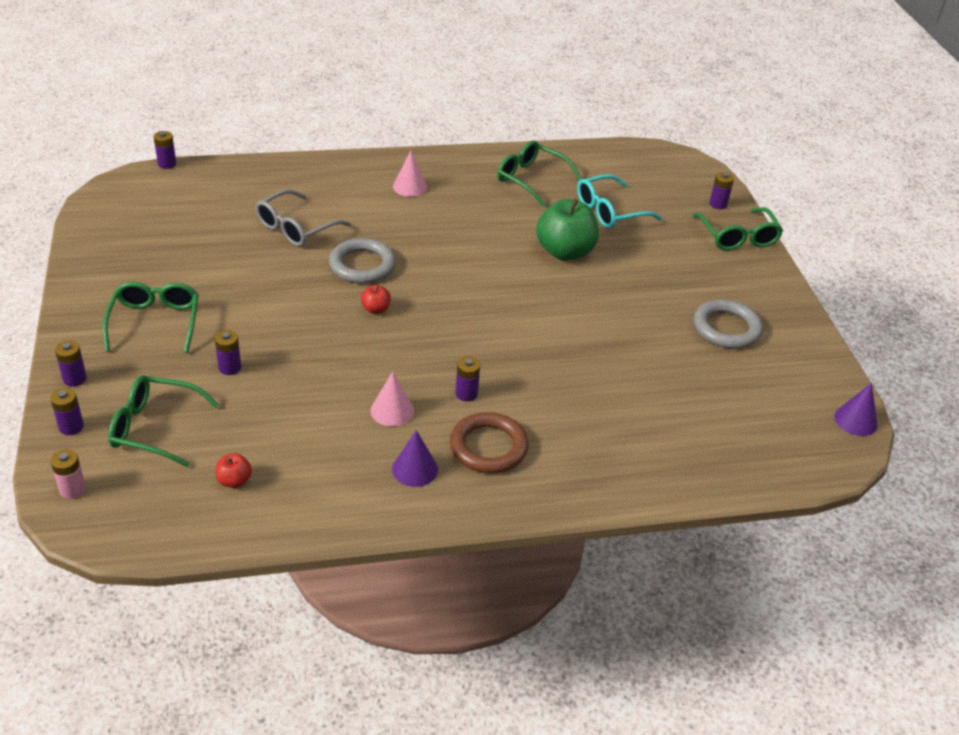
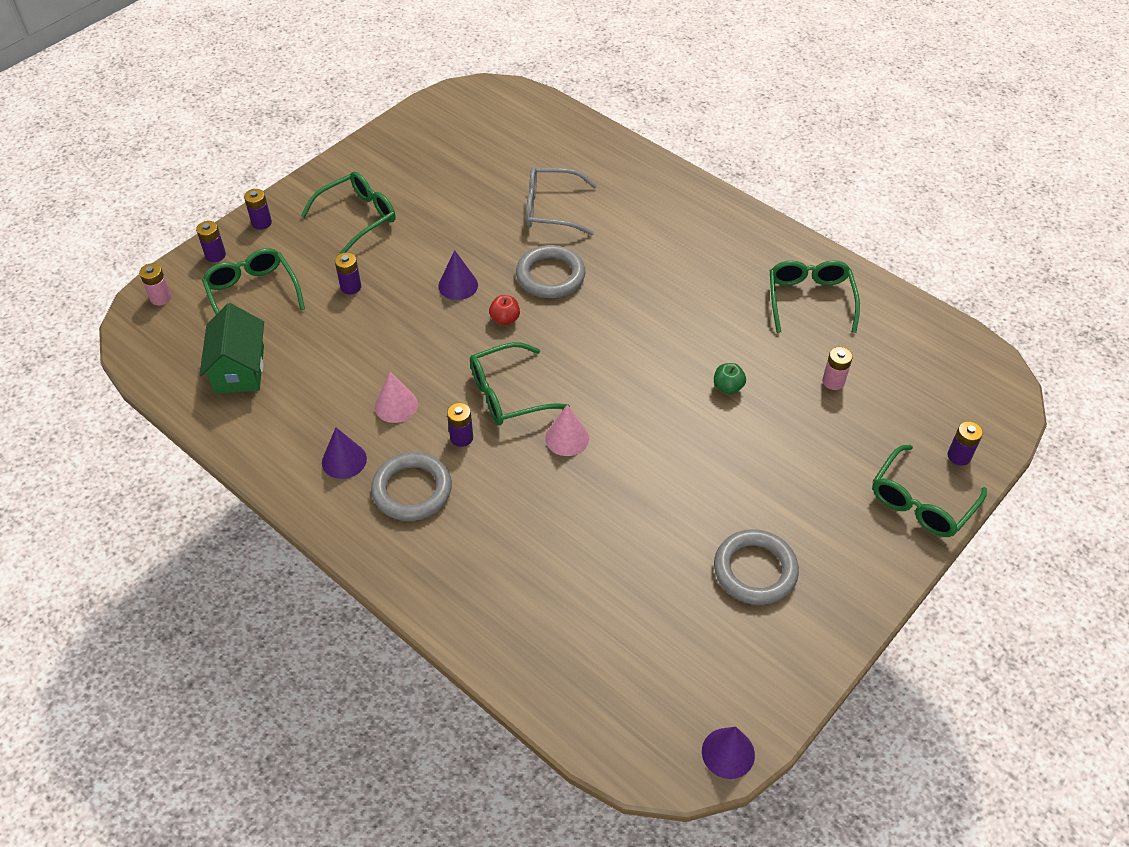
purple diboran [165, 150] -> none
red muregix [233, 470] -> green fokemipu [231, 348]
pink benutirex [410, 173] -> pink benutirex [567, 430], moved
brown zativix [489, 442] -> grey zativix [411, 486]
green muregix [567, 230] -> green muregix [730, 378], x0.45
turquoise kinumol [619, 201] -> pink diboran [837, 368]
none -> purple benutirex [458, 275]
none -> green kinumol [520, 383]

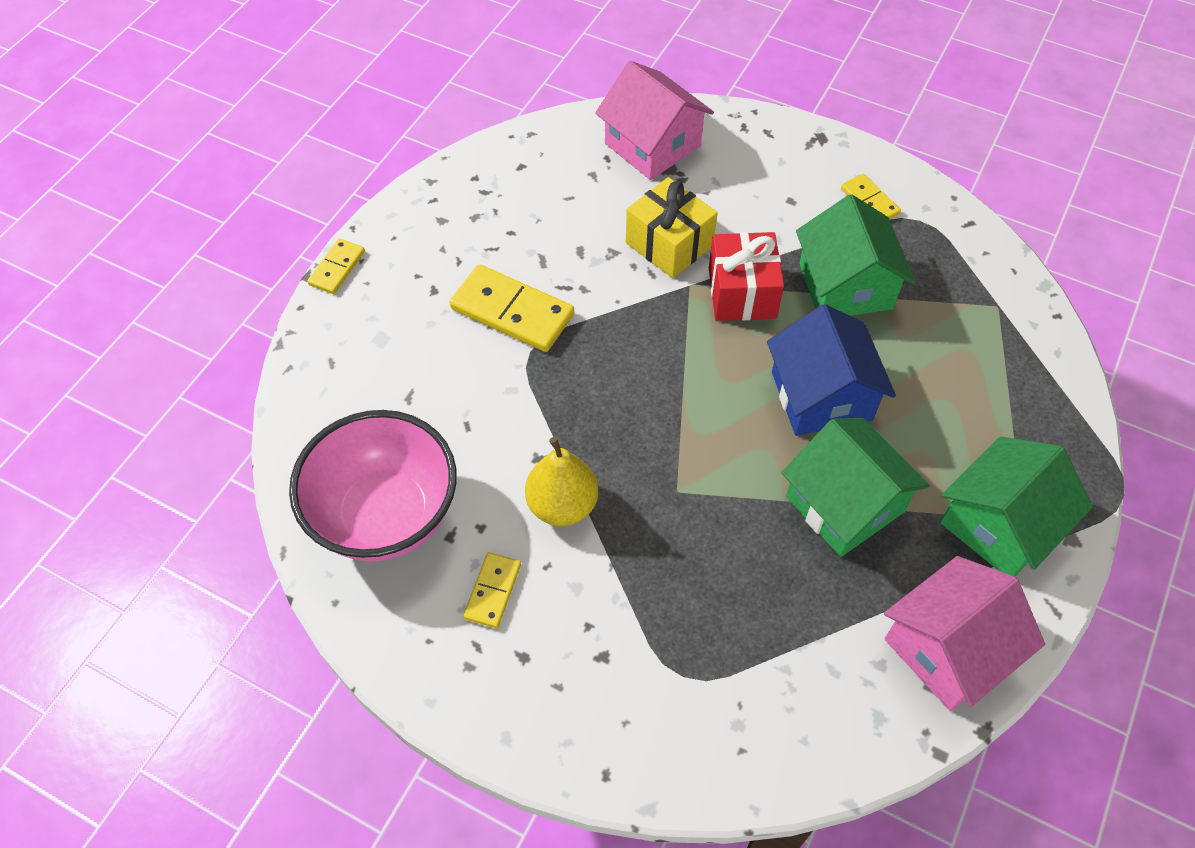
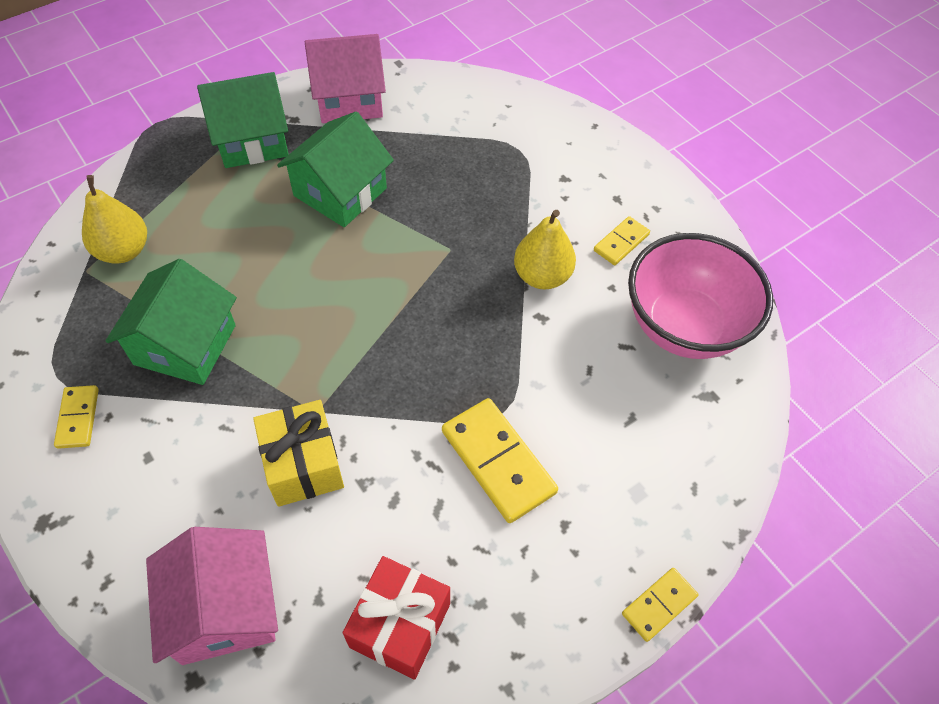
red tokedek [746, 276] -> red tokedek [396, 618], moved
blue fokemipu [831, 370] -> none
green fokemipu [855, 487] -> green fokemipu [335, 169], 45 degrees clockwise
none -> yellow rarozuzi [114, 219]

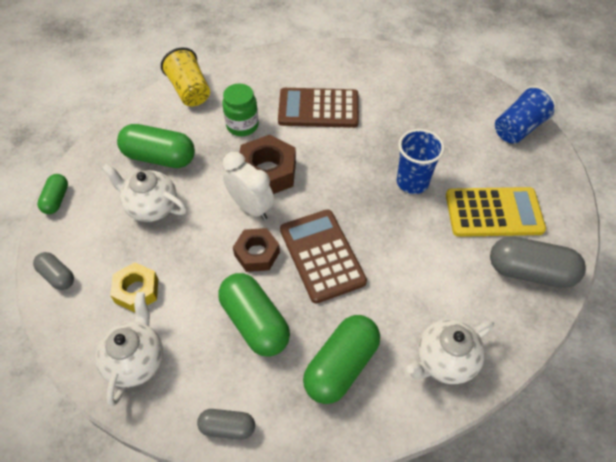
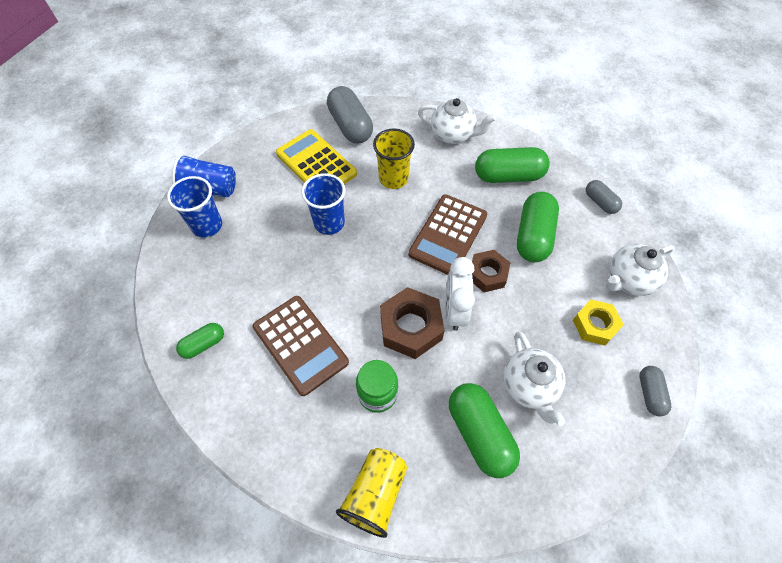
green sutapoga [52, 194] -> green sutapoga [200, 341], moved
none -> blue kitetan [194, 206]
none -> yellow kitetan [394, 159]

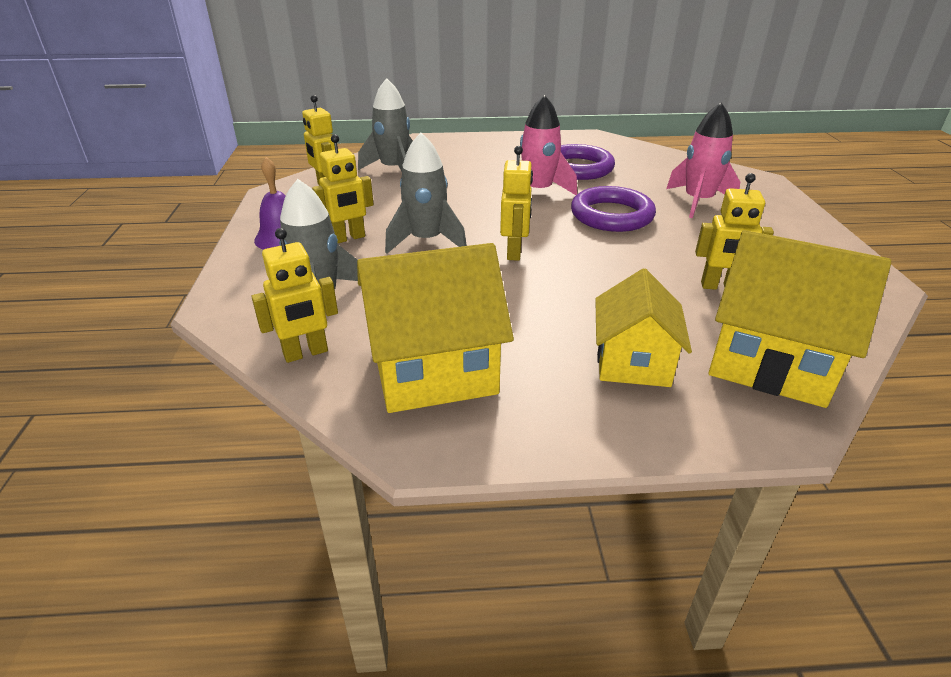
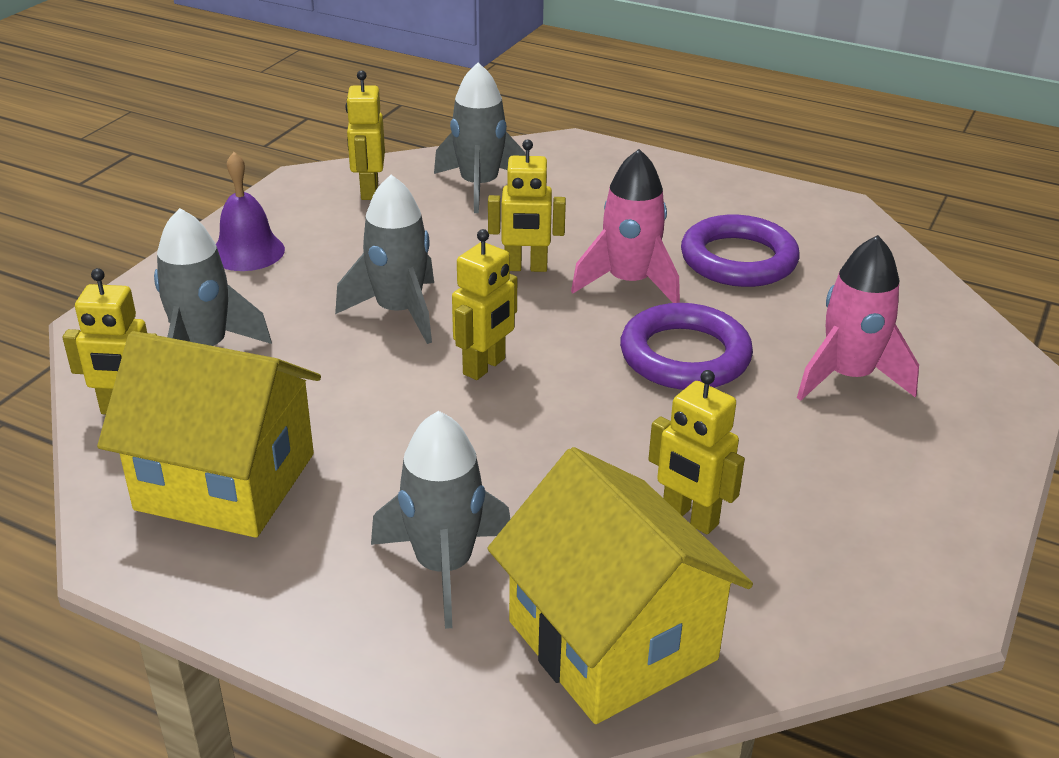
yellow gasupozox [343, 188] -> yellow gasupozox [527, 205], moved
yellow fokemipu [643, 327] -> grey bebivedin [440, 520]

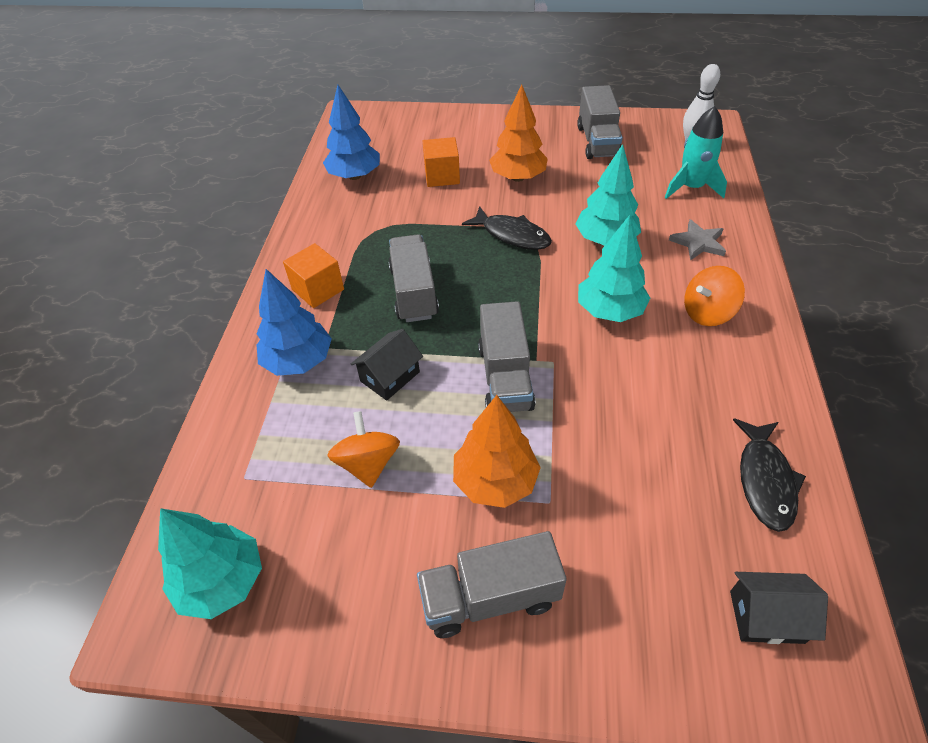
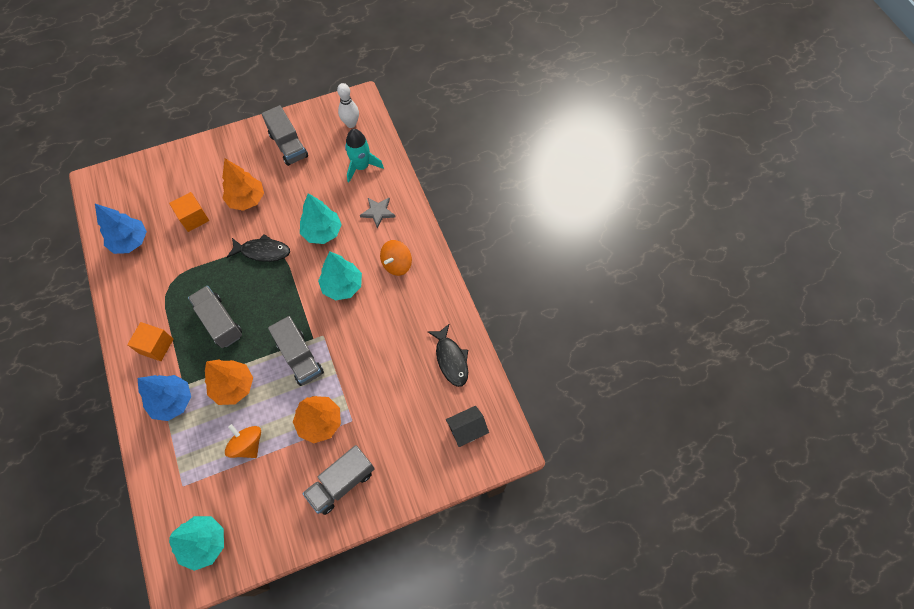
black fokemipu [387, 365] -> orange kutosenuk [229, 382]

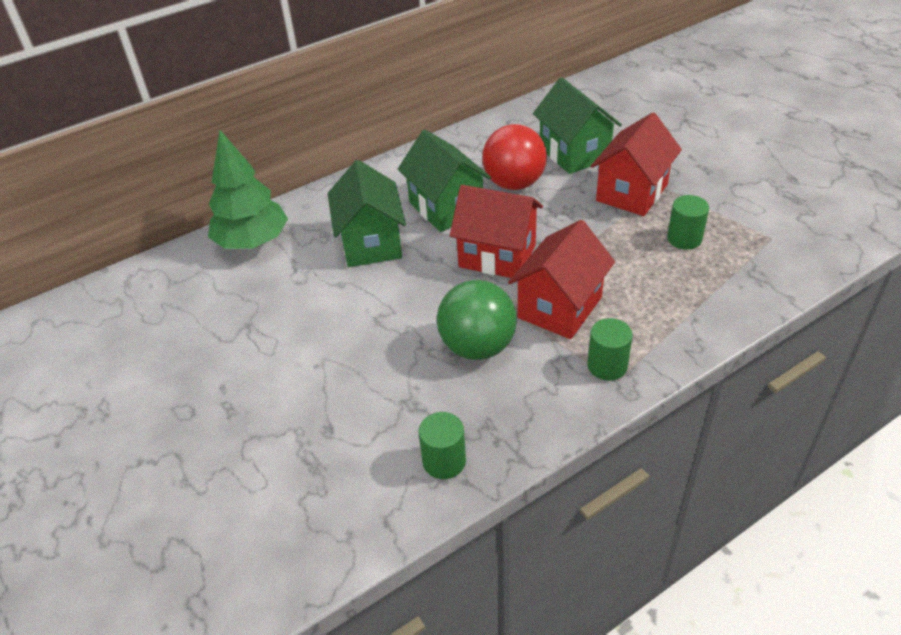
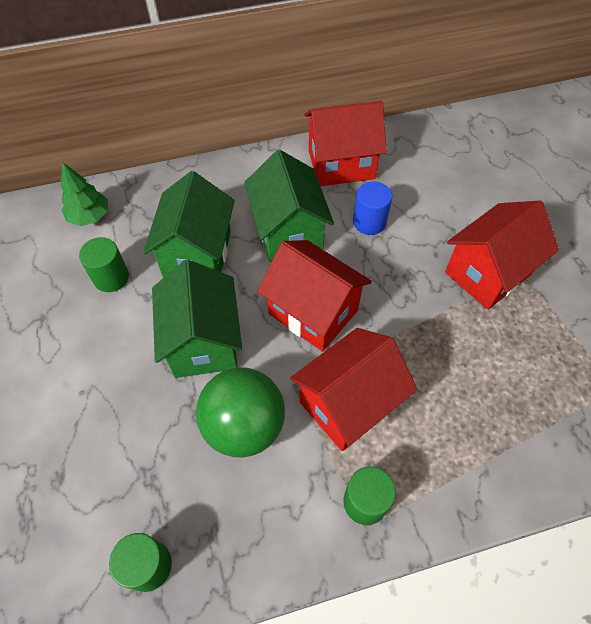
green kutosenuk [248, 189] -> green kutosenuk [84, 194], x0.57
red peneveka [514, 157] -> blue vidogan [372, 208]
green fokemipu [577, 125] -> green fokemipu [197, 319], moved
green vidogan [688, 222] -> green vidogan [104, 264], moved
none -> red fokemipu [345, 143]

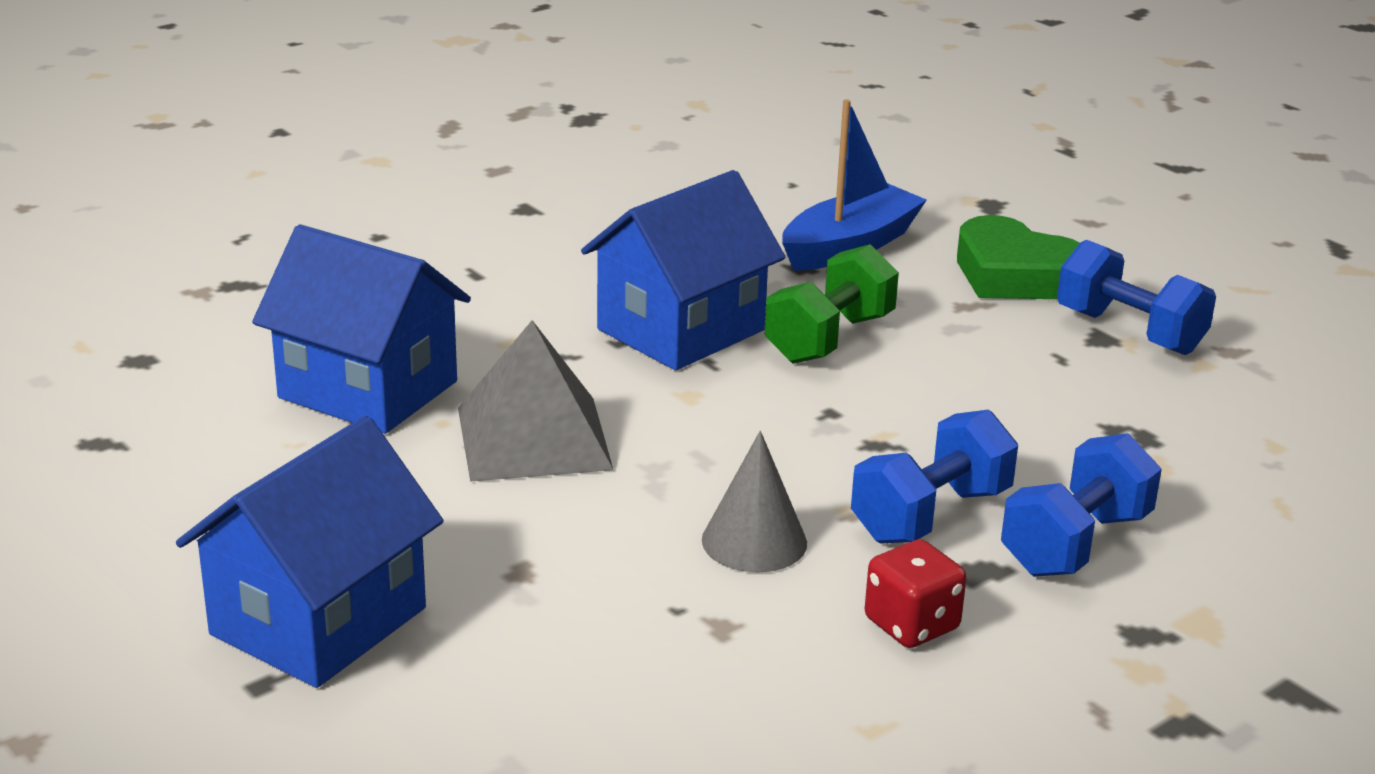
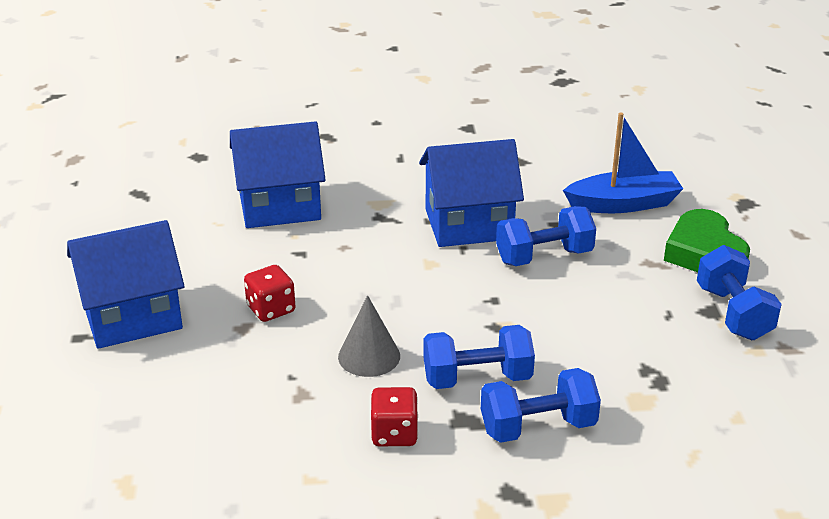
blue fokemipu [361, 329] -> blue fokemipu [278, 174], 75 degrees counterclockwise
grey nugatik [536, 401] -> none
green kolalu [832, 304] -> blue kolalu [546, 236]
none -> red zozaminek [270, 293]

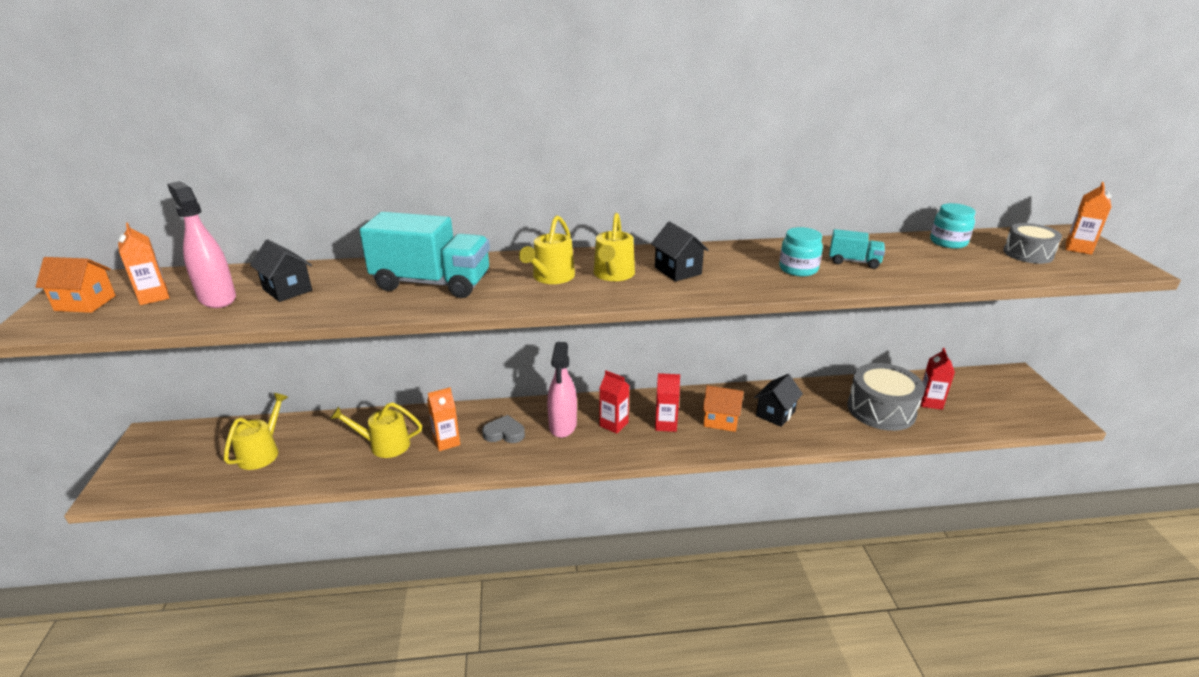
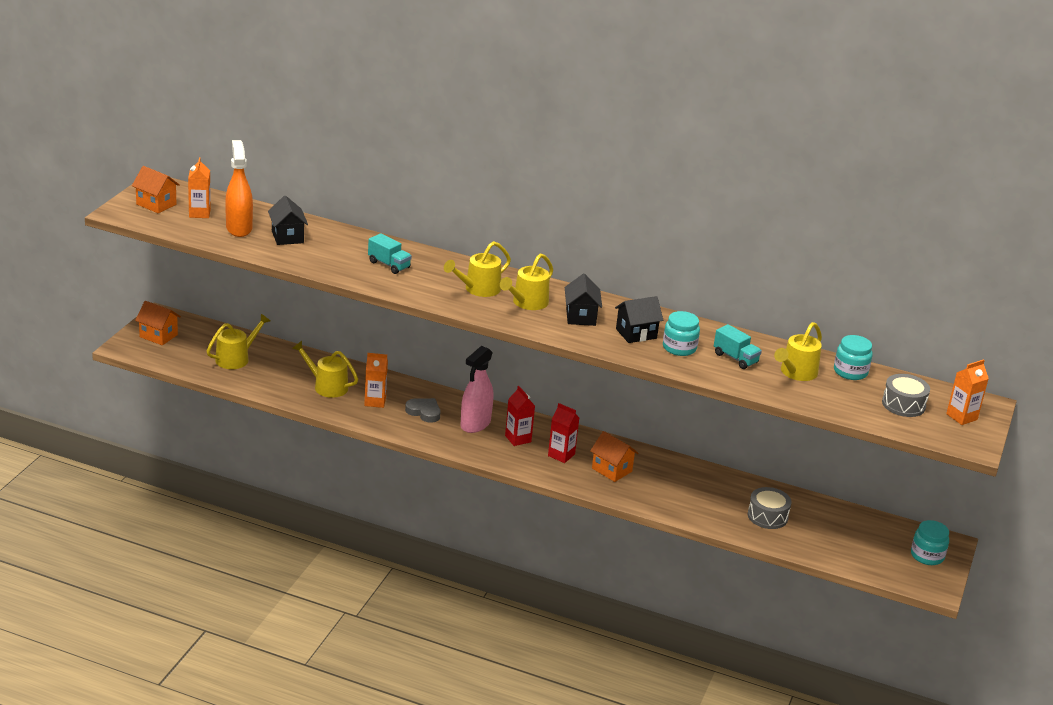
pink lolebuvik [201, 244] -> orange lolebuvik [239, 188]
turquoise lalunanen [424, 255] -> turquoise lalunanen [390, 253], x0.47
black fokemipu [778, 400] -> black fokemipu [639, 319], moved
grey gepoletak [886, 397] -> grey gepoletak [769, 508], x0.61
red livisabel [938, 379] -> none
none -> orange fokemipu [158, 323]
none -> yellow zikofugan [798, 351]
none -> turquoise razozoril [930, 542]

